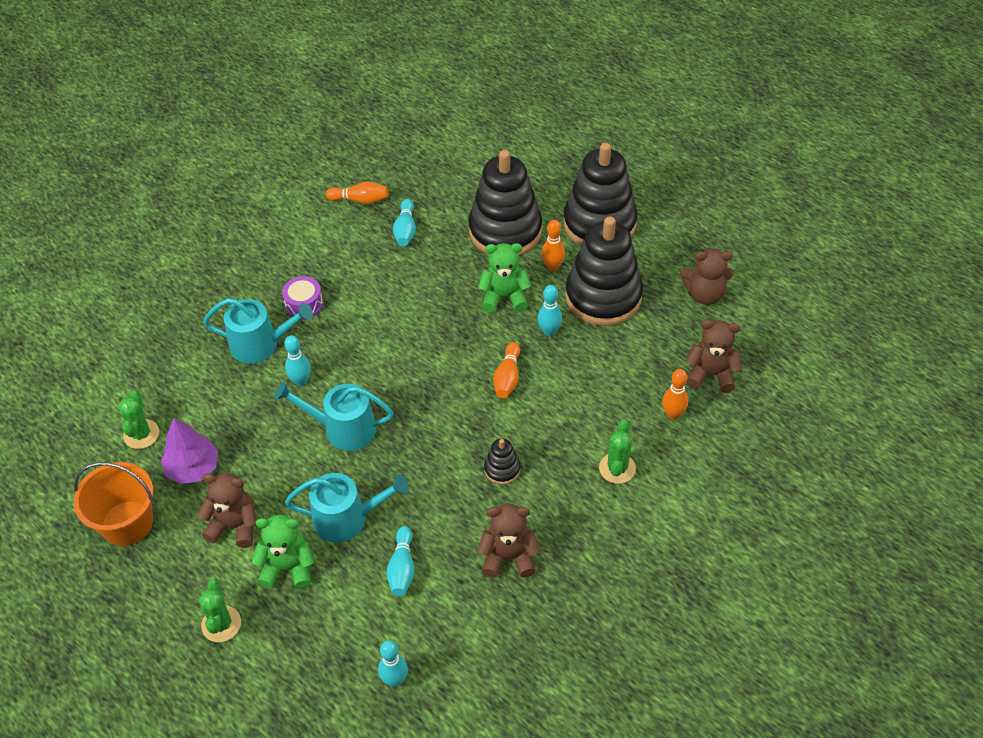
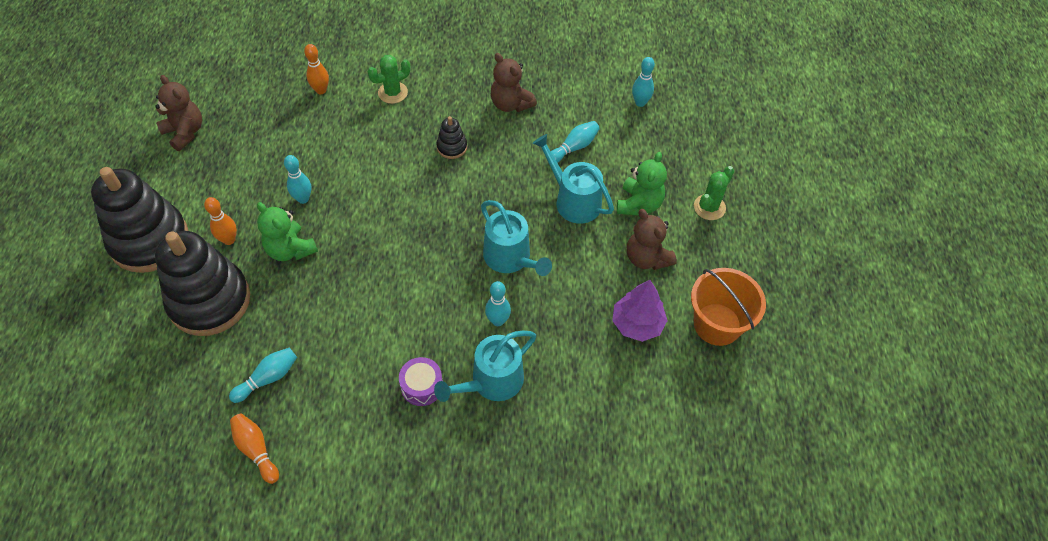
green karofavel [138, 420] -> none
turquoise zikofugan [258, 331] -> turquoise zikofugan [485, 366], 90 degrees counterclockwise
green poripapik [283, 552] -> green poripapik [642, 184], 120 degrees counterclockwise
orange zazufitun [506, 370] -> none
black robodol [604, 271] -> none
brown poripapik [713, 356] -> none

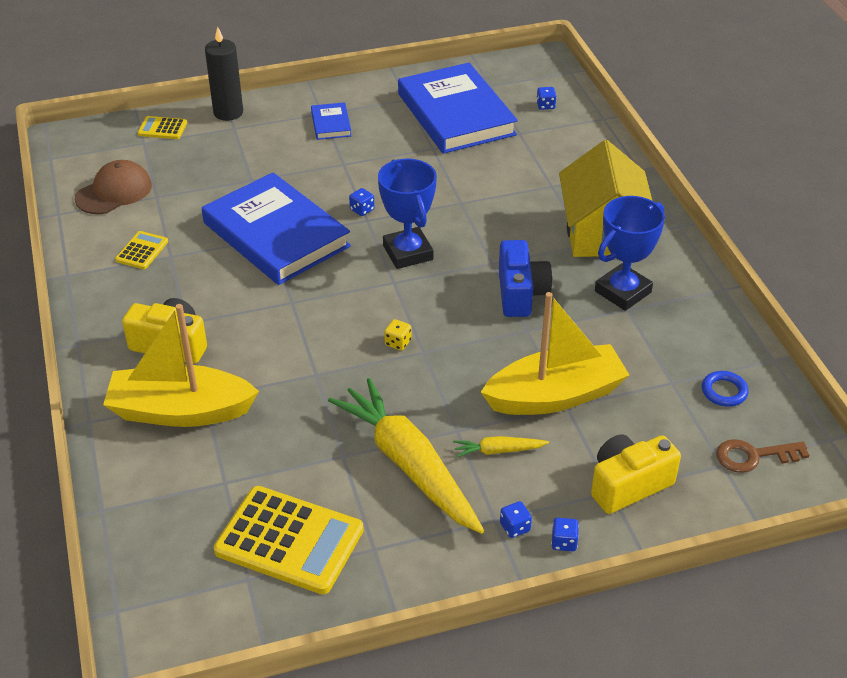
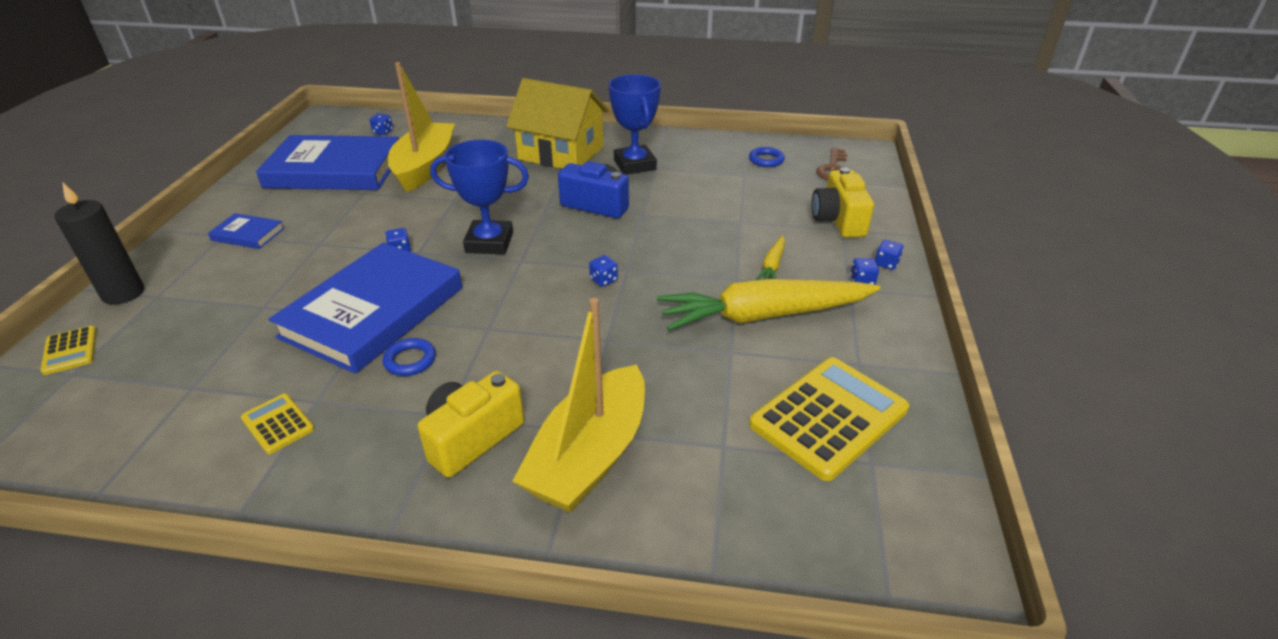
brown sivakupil [113, 187] -> none
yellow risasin [162, 127] -> yellow risasin [68, 350], 60 degrees counterclockwise
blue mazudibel [276, 228] -> blue mazudibel [365, 308], 45 degrees counterclockwise
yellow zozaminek [397, 335] -> blue zozaminek [603, 271]
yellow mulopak [555, 353] -> yellow mulopak [421, 127], moved
none -> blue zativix [409, 357]

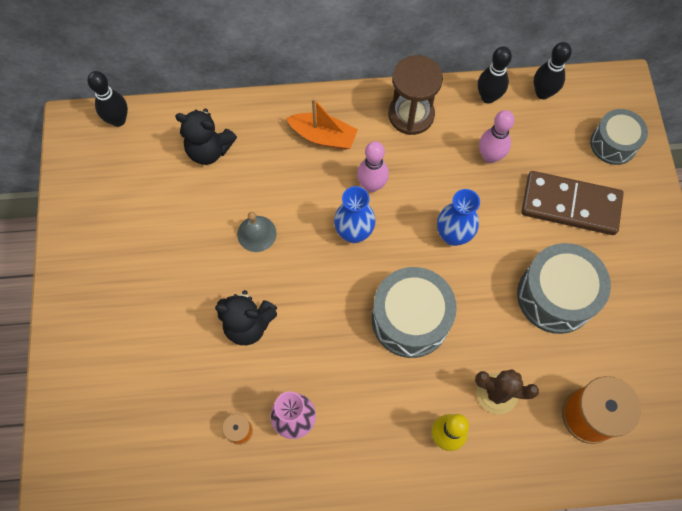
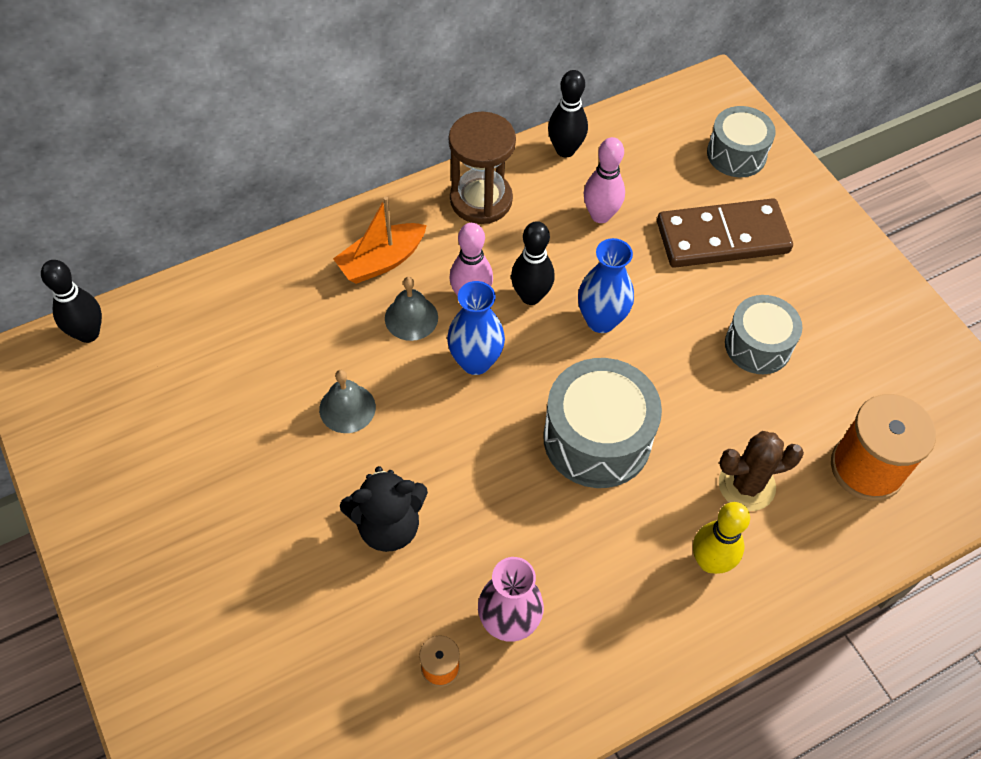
black poripapik [206, 137] -> none
orange mulopak [322, 124] -> orange mulopak [380, 240], 150 degrees clockwise
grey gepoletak [564, 288] -> grey gepoletak [764, 334], x0.65
black zazufitun [553, 70] -> black zazufitun [533, 263], moved
none -> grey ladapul [411, 309]

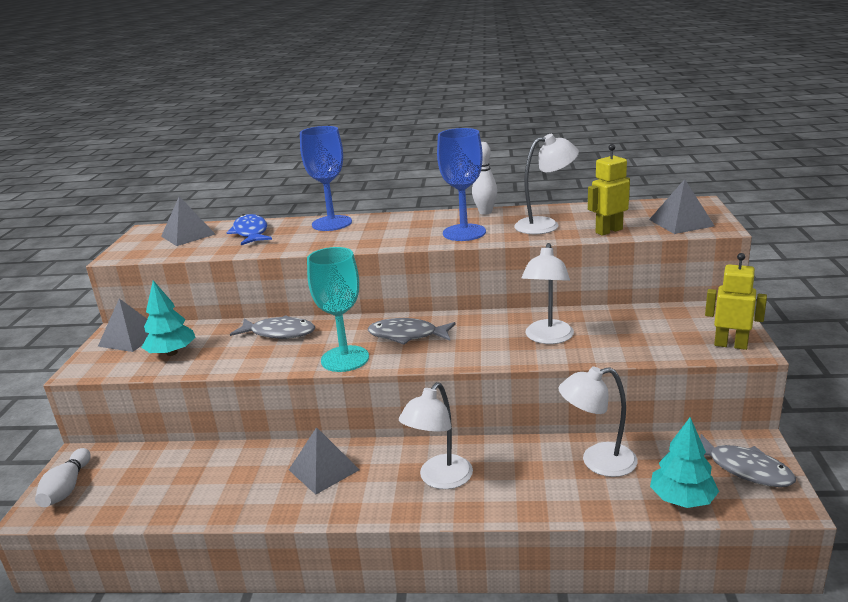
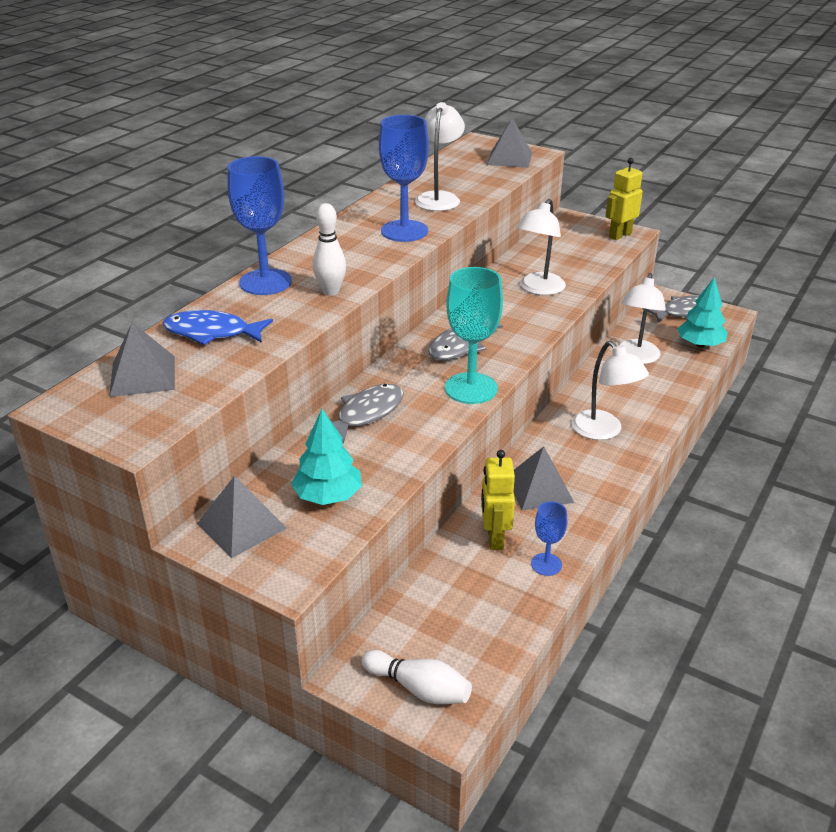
white zazufitun [484, 178] -> white zazufitun [329, 249], moved
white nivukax [547, 293] -> white nivukax [541, 247], 75 degrees clockwise
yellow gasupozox [609, 190] -> yellow gasupozox [498, 500], moved
none -> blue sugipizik [549, 538]

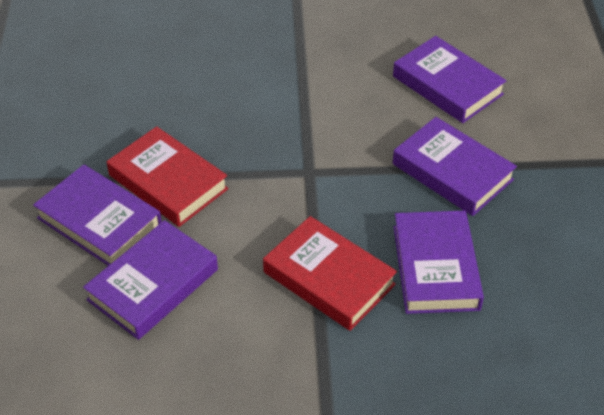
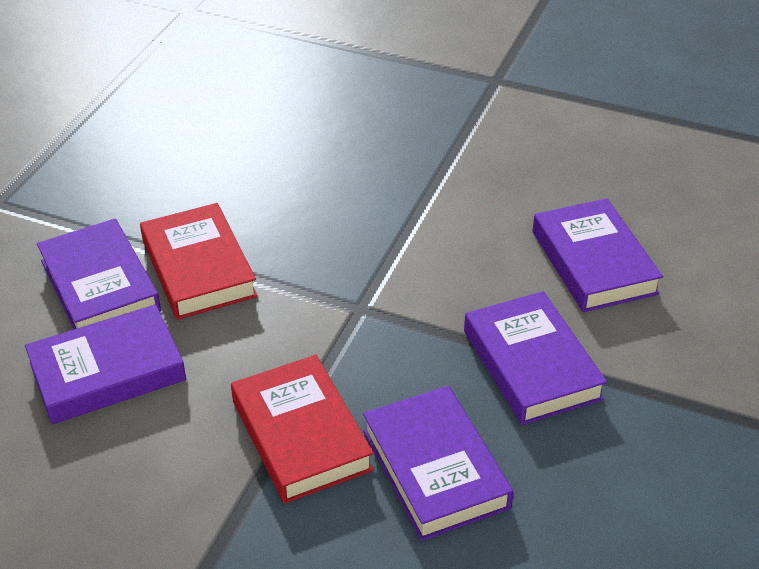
purple mazudibel [439, 262] -> purple mazudibel [438, 463], 45 degrees counterclockwise

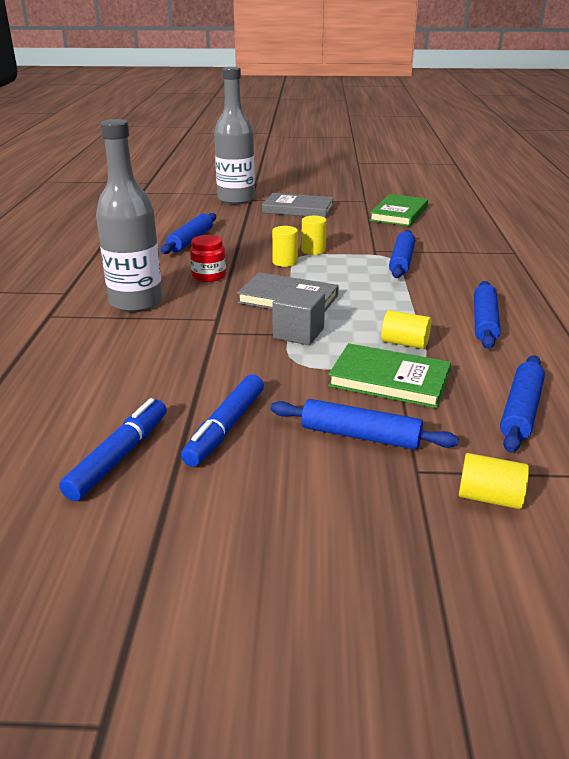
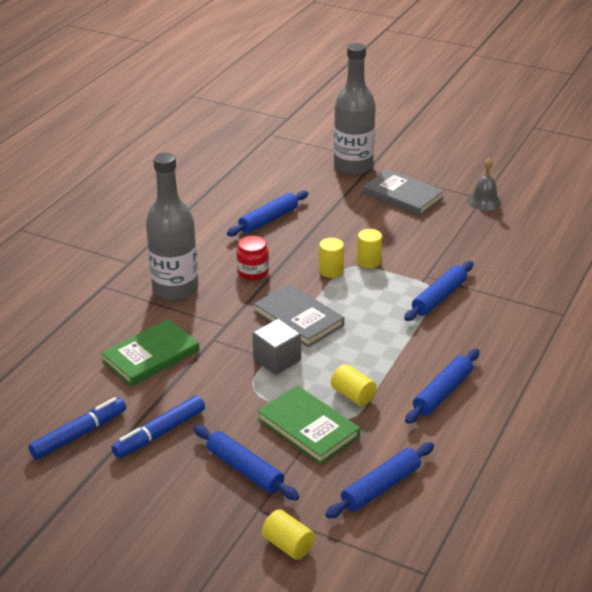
green mazudibel [398, 210] -> green mazudibel [150, 352], moved
none -> grey ladapul [484, 184]

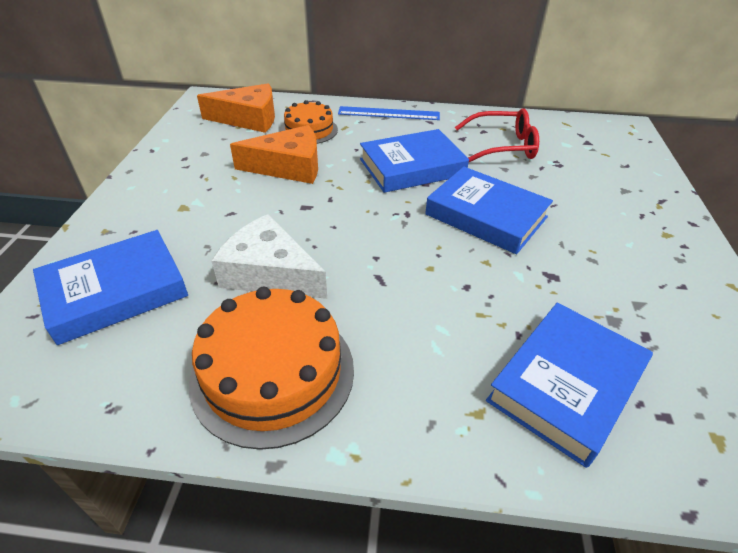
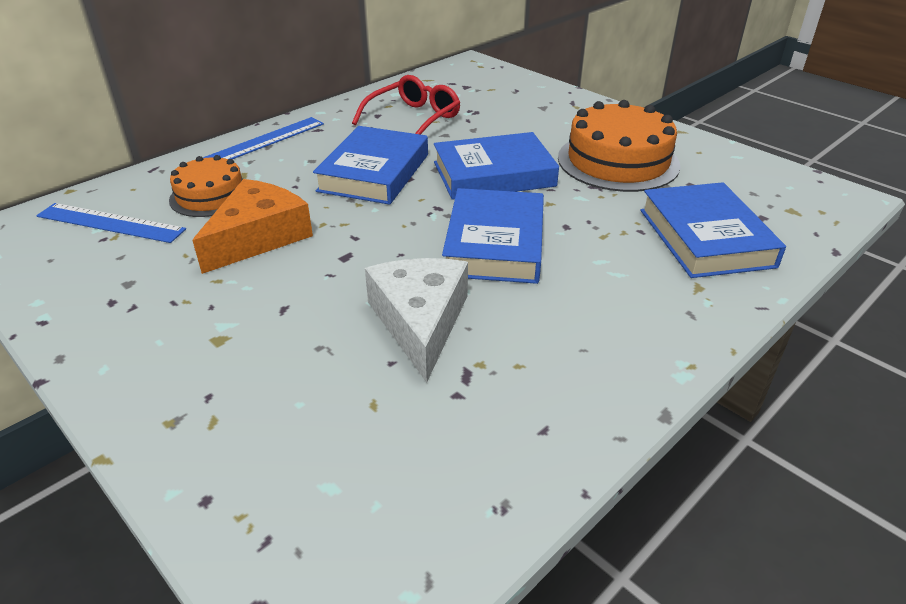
blue mazudibel [110, 287] -> blue mazudibel [493, 236], moved
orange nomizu [271, 368] -> orange nomizu [619, 146], moved
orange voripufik [236, 108] -> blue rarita [111, 223]
white voripufik [269, 256] -> white voripufik [416, 320], 105 degrees clockwise

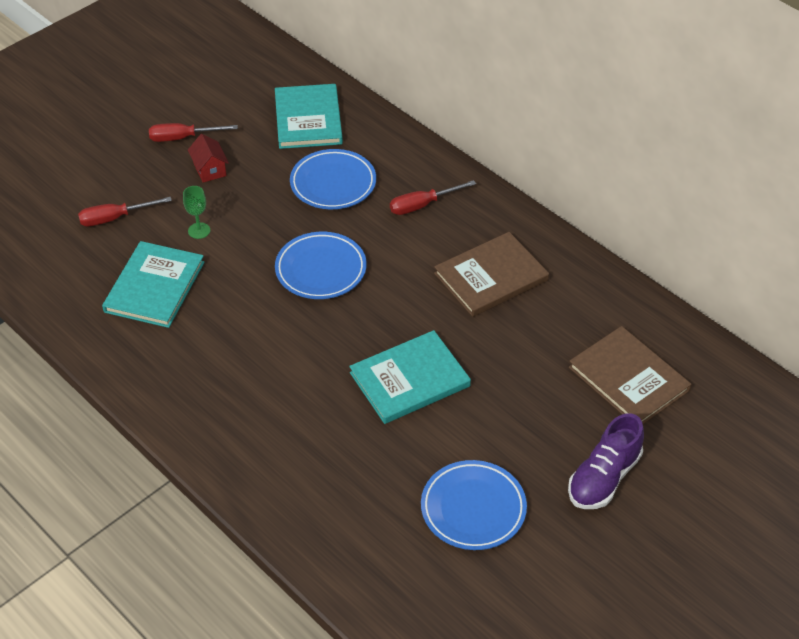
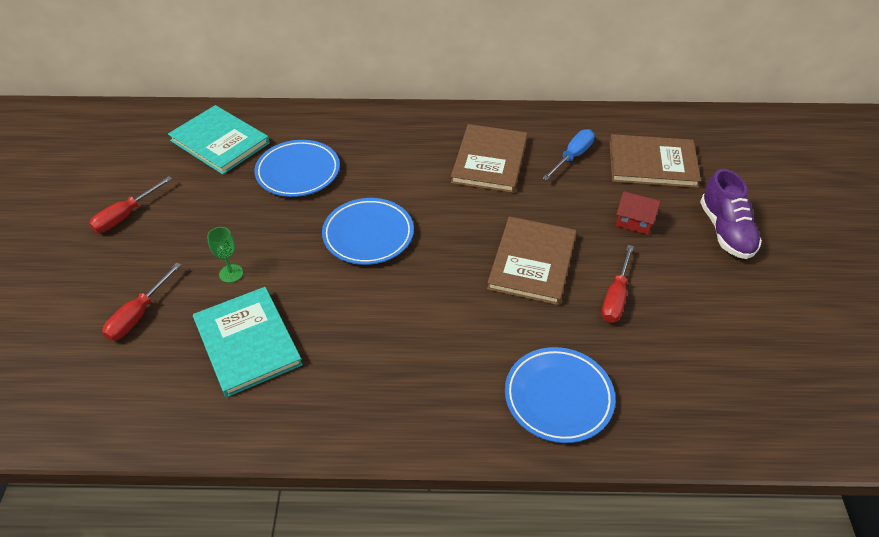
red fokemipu [208, 158] -> red fokemipu [638, 213], moved
turquoise mazudibel [410, 377] -> brown mazudibel [532, 260]
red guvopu [433, 197] -> red guvopu [617, 284], moved
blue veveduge [474, 505] -> blue veveduge [560, 395], moved
none -> blue guvopu [569, 154]

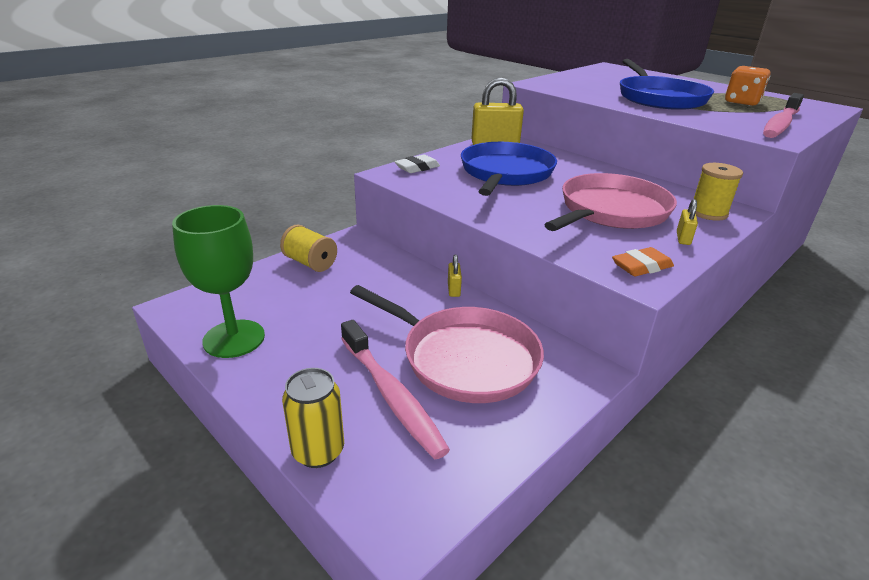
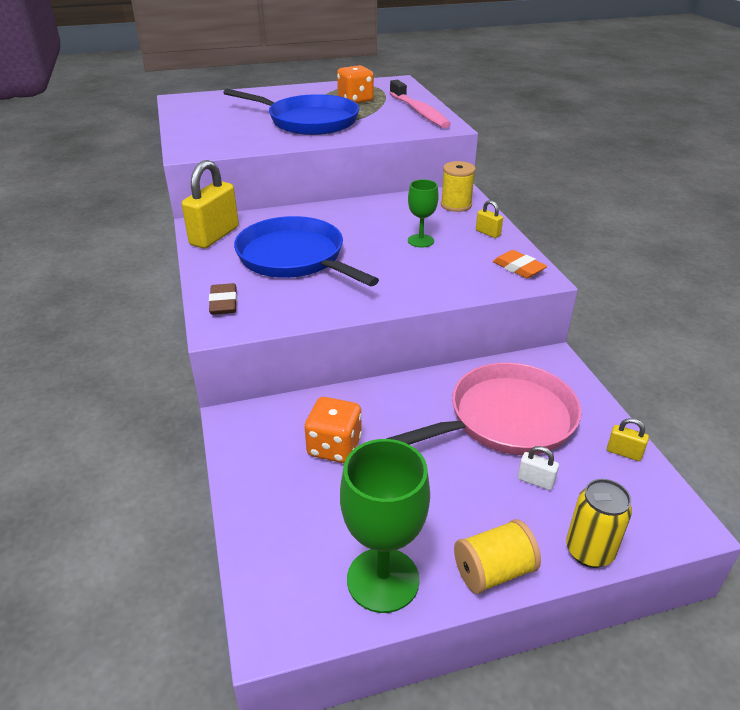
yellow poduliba [308, 248] -> yellow poduliba [497, 556], moved
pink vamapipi [395, 389] -> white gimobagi [538, 468]
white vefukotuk [417, 164] -> brown vefukotuk [223, 299]
yellow gimobagi [455, 276] -> yellow gimobagi [628, 439], moved
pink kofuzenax [610, 202] -> green sugipizik [423, 213]
orange vefukotuk [643, 261] -> orange vefukotuk [520, 264], 45 degrees counterclockwise
none -> orange zozaminek [333, 430]

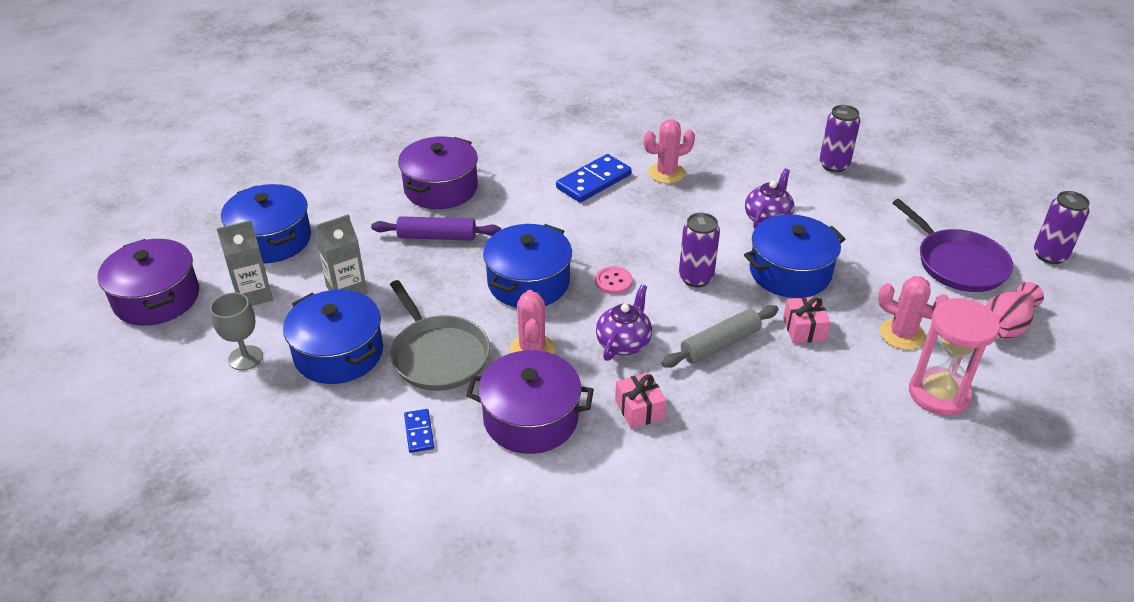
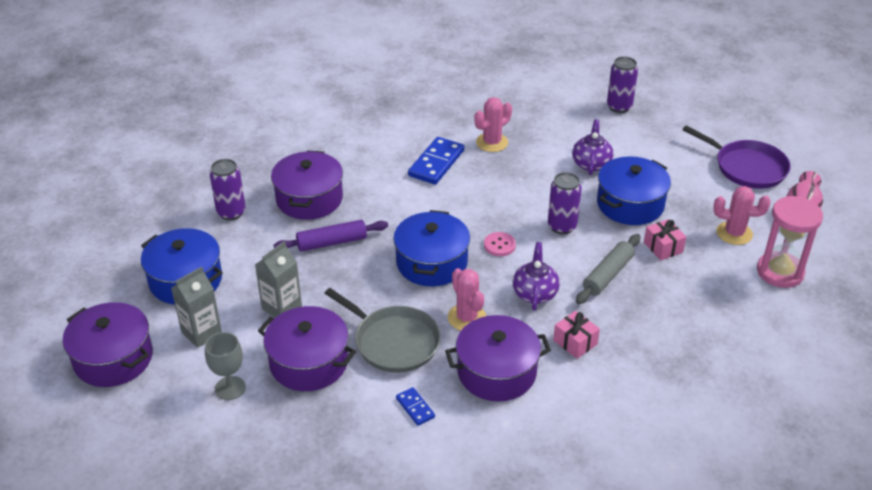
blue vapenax [333, 337] -> purple vapenax [307, 348]
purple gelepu [1062, 227] -> purple gelepu [228, 189], moved

